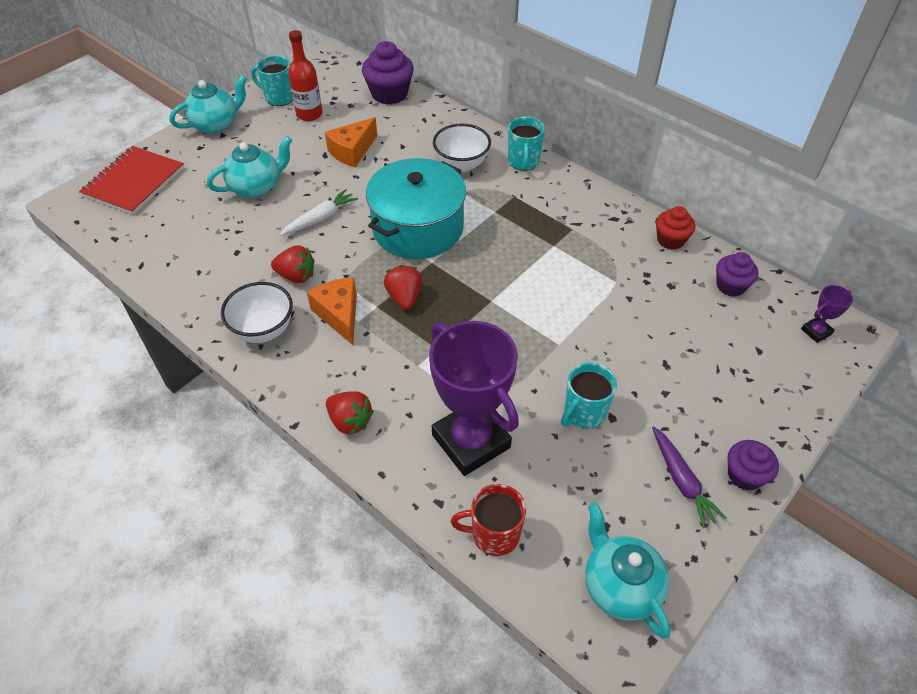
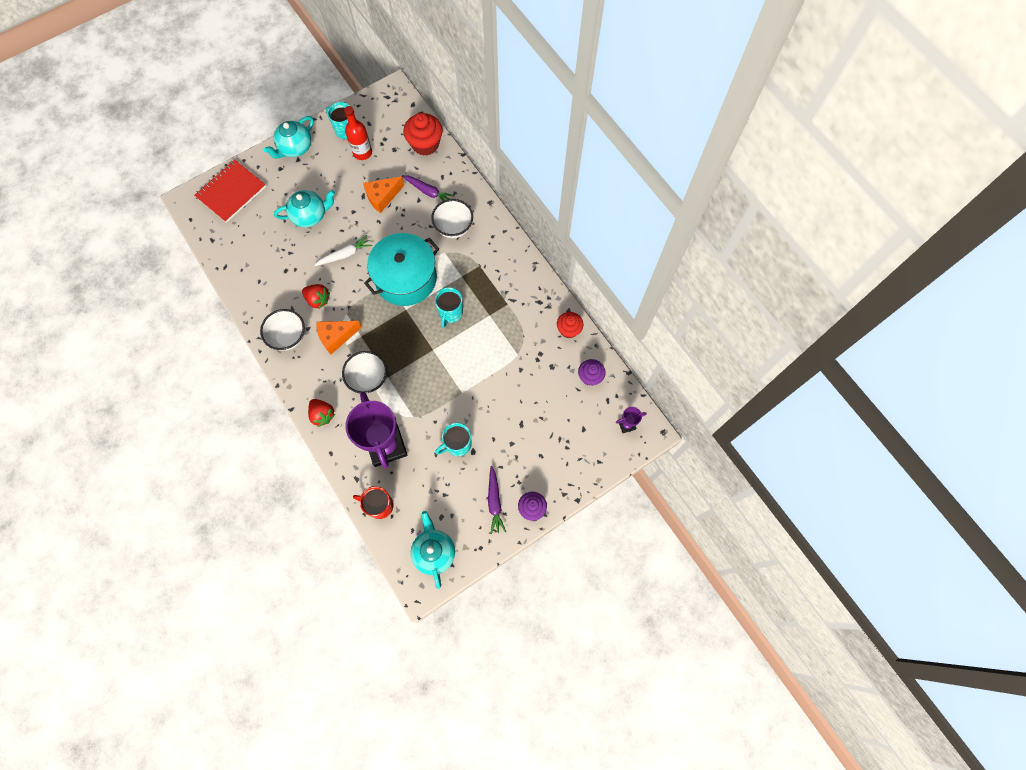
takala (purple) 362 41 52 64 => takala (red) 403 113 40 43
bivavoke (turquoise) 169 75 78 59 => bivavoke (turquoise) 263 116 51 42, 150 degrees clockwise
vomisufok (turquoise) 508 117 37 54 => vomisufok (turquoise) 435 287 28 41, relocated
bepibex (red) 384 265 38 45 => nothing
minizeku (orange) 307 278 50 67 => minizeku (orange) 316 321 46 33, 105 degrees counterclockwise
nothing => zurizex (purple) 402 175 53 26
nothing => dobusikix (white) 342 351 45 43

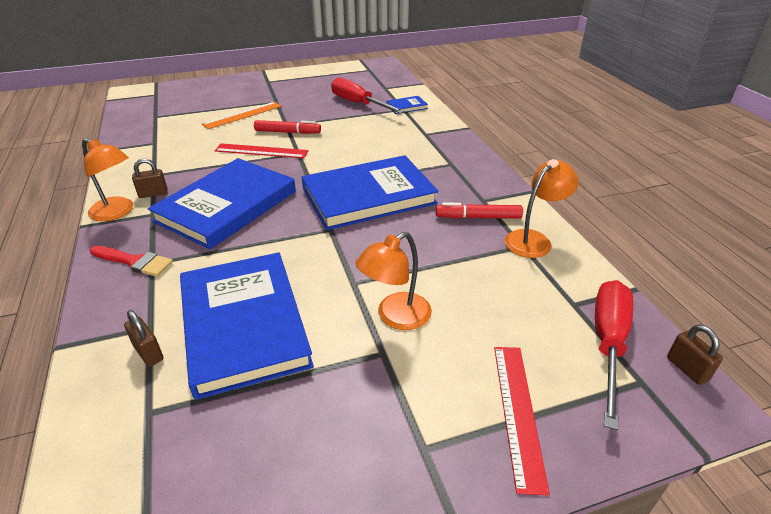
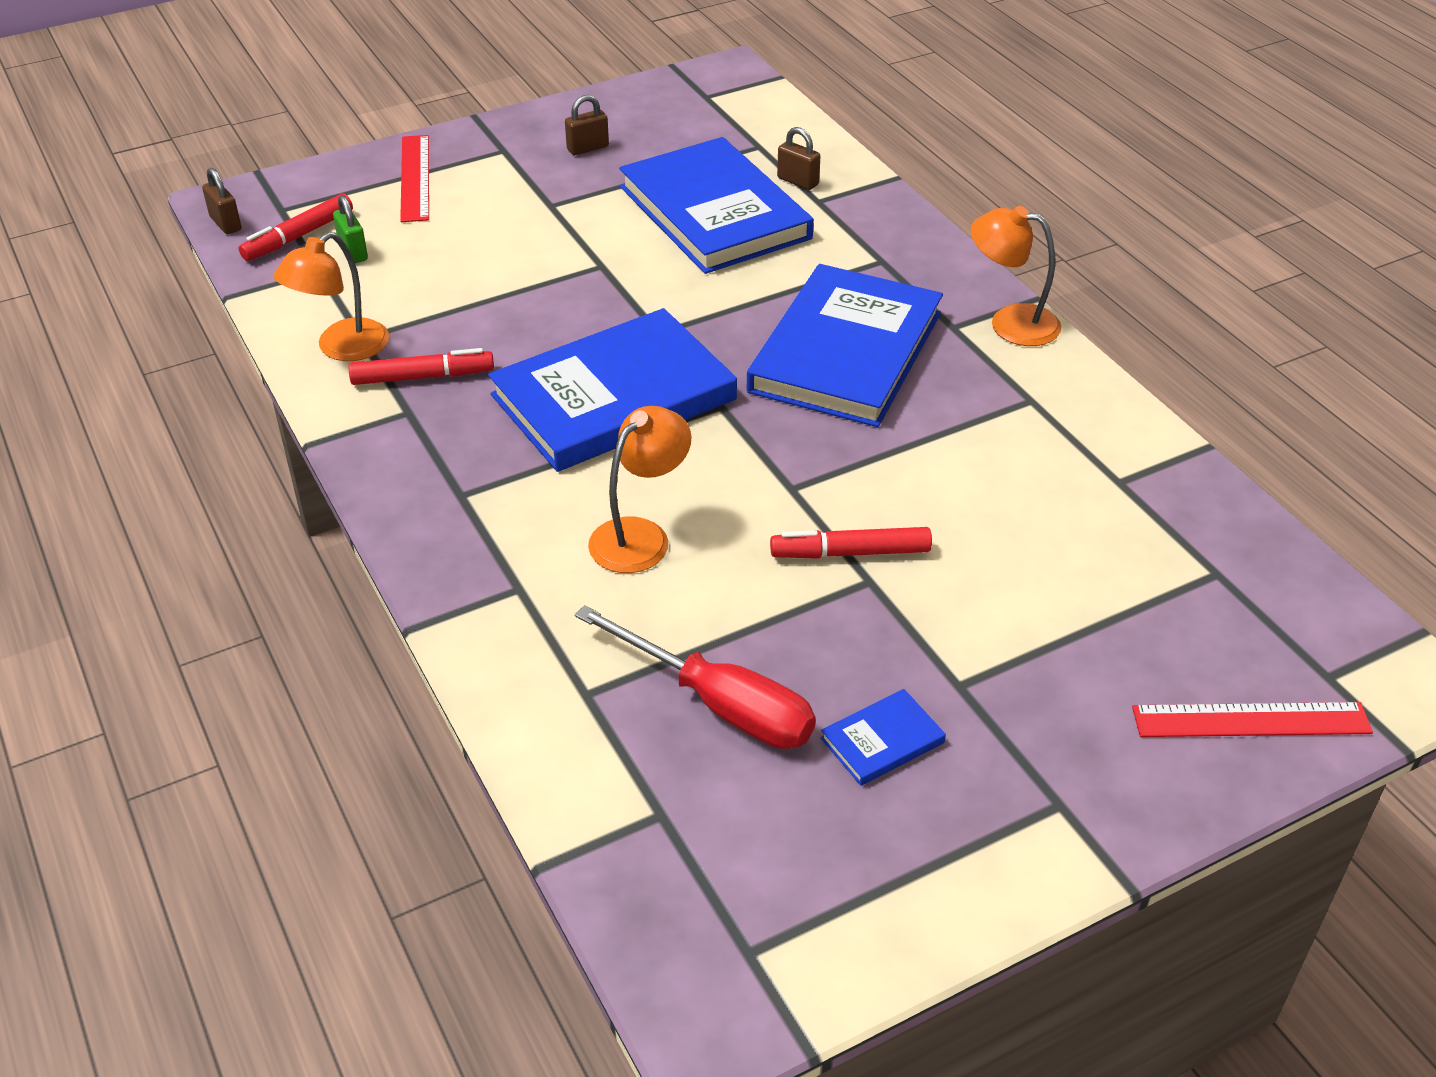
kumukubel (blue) 387 96 41 18 => kumukubel (blue) 821 689 125 97, relocated
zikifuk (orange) 202 102 80 27 => nothing
zikifuk (red) 215 143 93 15 => zikifuk (red) 1132 702 241 35, relocated
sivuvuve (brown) 132 159 35 39 => sivuvuve (brown) 565 95 44 60, relocated
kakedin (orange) 355 232 77 98 => kakedin (orange) 588 406 103 167, relocated
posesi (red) 90 246 83 31 => nothing
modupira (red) 595 280 38 150 => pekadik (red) 239 193 114 68
nothing => sivuvuve (green) 333 195 35 68

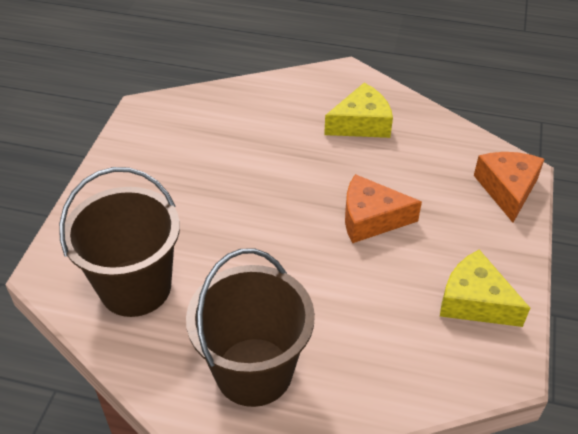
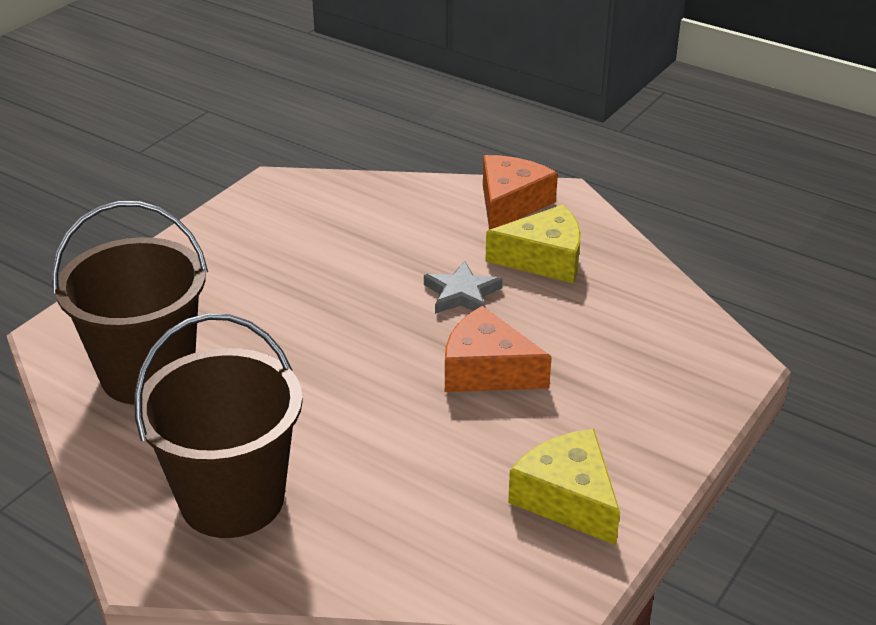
minizeku (orange) 474 152 71 71 => minizeku (orange) 483 155 75 75, relocated
nothing => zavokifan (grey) 424 260 78 54

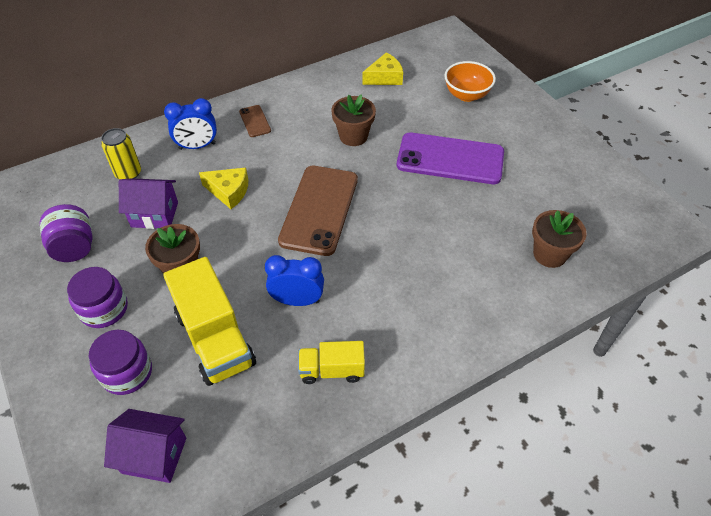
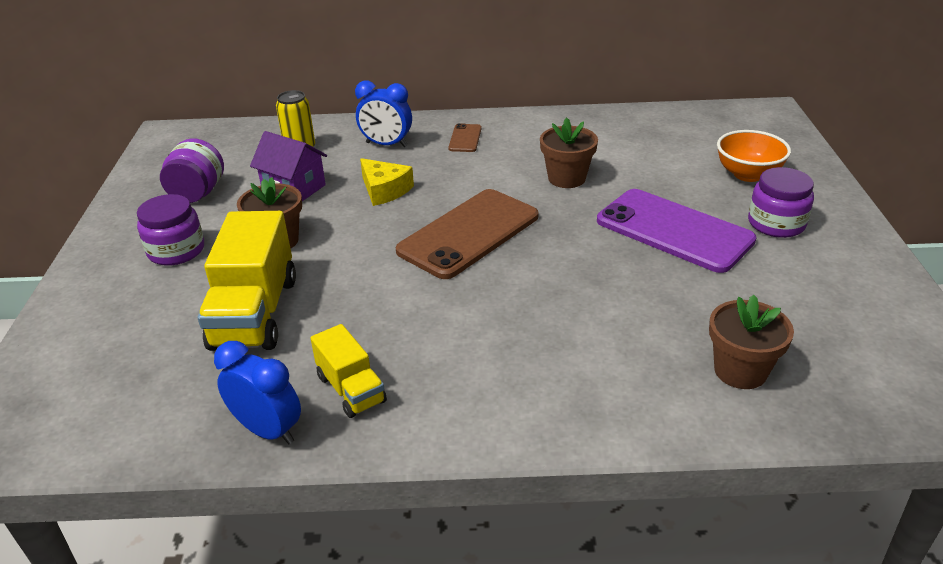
minizeku (yellow) 362 53 41 32 => nothing
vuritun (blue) 265 255 59 51 => vuritun (blue) 214 341 87 103, relocated
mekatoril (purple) 89 330 63 65 => mekatoril (purple) 748 167 66 71, relocated
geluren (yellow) 298 341 67 43 => geluren (yellow) 310 324 77 94, 150 degrees counterclockwise
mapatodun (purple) 104 409 82 74 => nothing

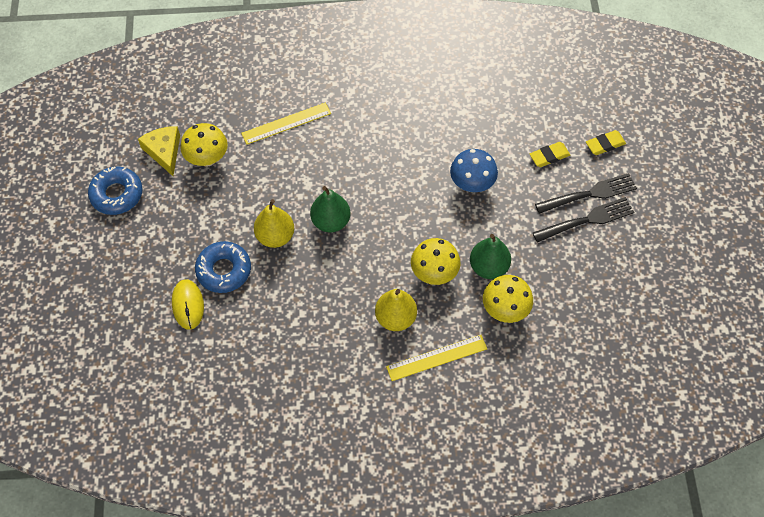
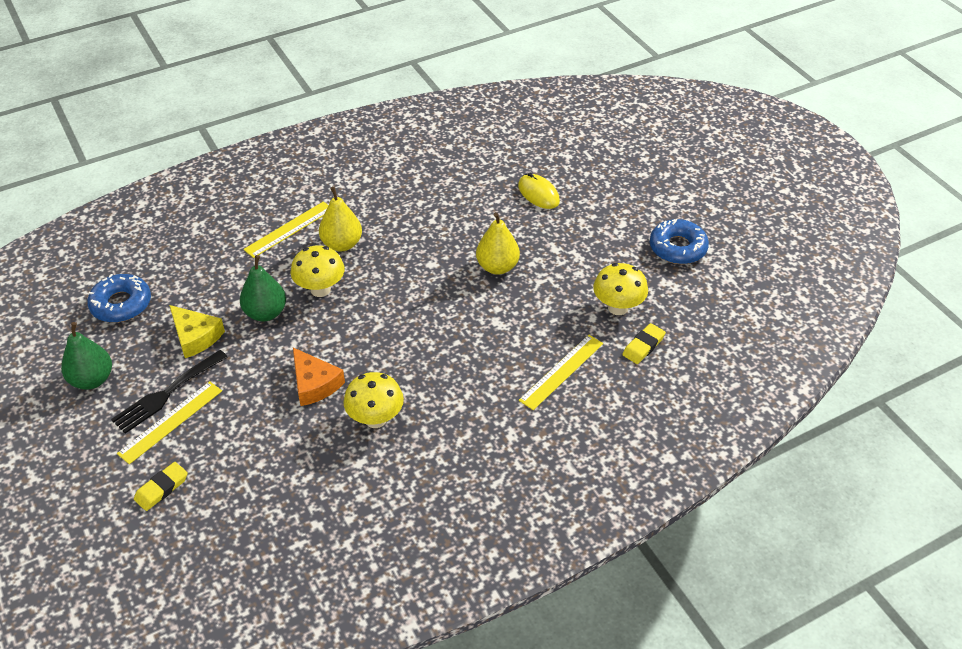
minizeku (yellow) 138 126 42 50 => minizeku (yellow) 169 305 56 53, relocated
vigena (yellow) 530 142 40 25 => vigena (yellow) 622 323 44 41, relocated
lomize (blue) 450 149 48 43 => minizeku (orange) 293 348 52 58
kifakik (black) 535 173 102 41 => zikifuk (yellow) 117 381 105 83
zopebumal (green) 310 186 41 46 => zopebumal (green) 61 322 51 67, relocated
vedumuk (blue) 195 241 56 52 => vedumuk (blue) 87 274 64 49, relocated
lomize (yellow) 483 275 50 48 => lomize (yellow) 343 372 61 56, relocated

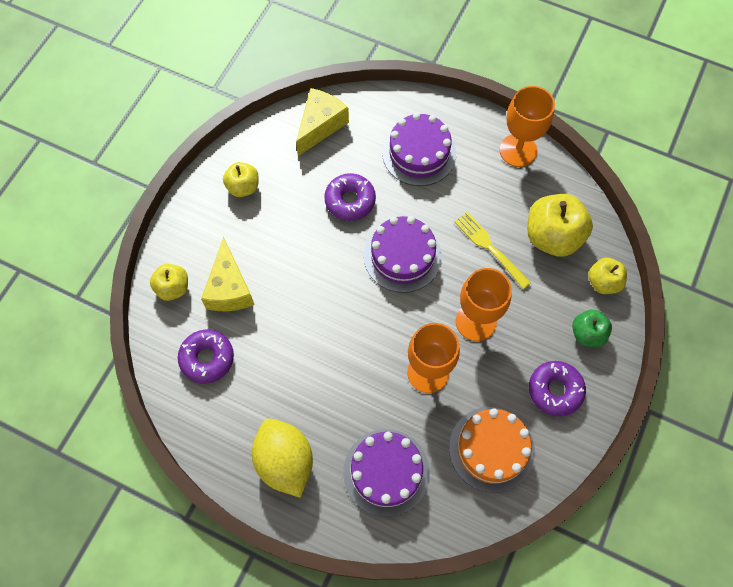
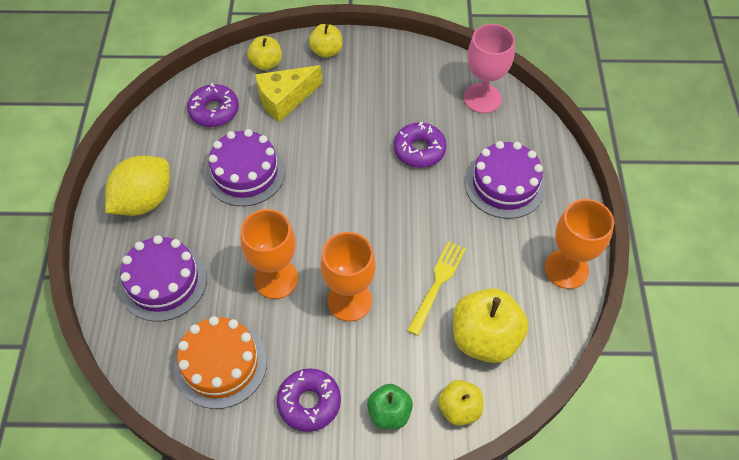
minizeku (yellow) 296 88 53 68 => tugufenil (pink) 464 24 51 89
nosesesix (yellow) 223 162 36 35 => nosesesix (yellow) 309 24 33 34, relocated
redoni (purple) 364 216 78 77 => redoni (purple) 205 129 81 77, relocated

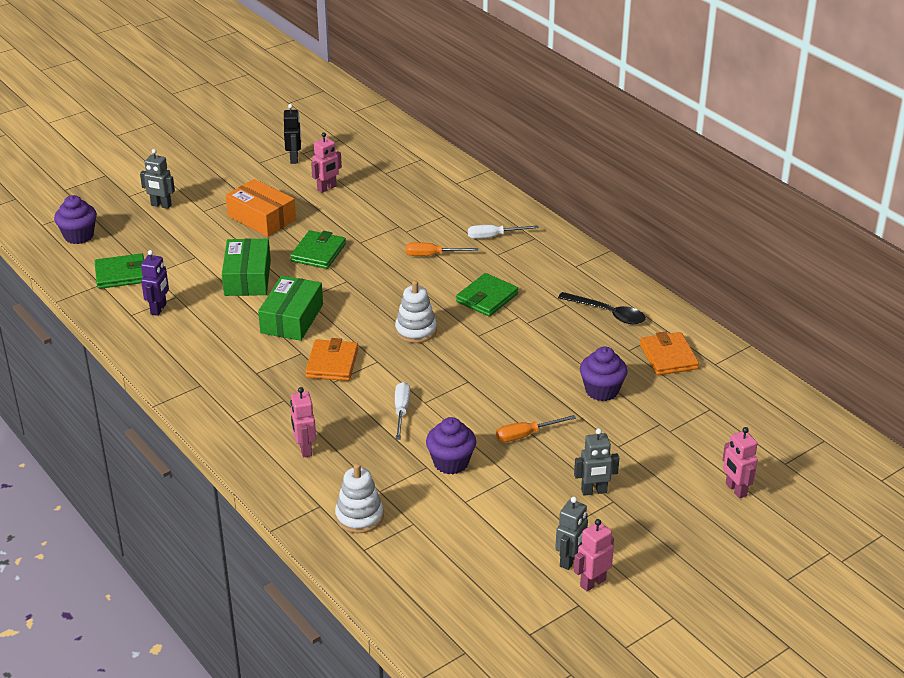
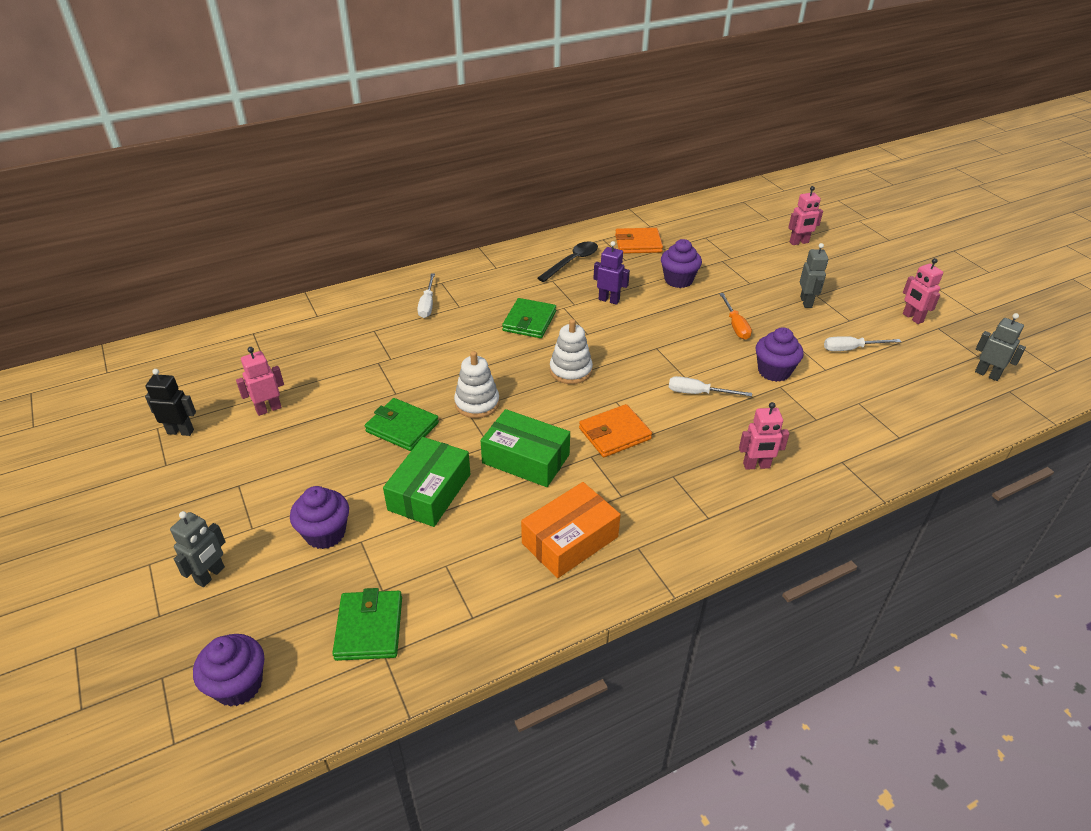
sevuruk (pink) 311 132 31 61 => sevuruk (pink) 236 347 48 69, 90 degrees counterclockwise
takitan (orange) 226 179 70 58 => takitan (orange) 521 482 100 96, relocated
takitan (green) 222 238 49 58 => takitan (green) 383 437 87 90, 75 degrees counterclockwise
modupira (orange) 406 242 72 14 => nothing
sevuruk (purple) 141 250 28 66 => sevuruk (purple) 593 241 37 64, relocated
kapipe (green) 456 273 62 44 => kapipe (green) 502 298 54 40, 60 degrees clockwise
kapipe (orange) 305 338 53 43 => kapipe (orange) 579 404 73 53, 45 degrees counterclockwise
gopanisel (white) 335 463 49 70 => gopanisel (white) 454 351 46 67, relocated
sevuruk (grey) 555 497 33 73 => sevuruk (grey) 975 313 51 68, relocated
nothing => modupira (white) 824 336 77 15
nothing => takala (purple) 290 486 59 63

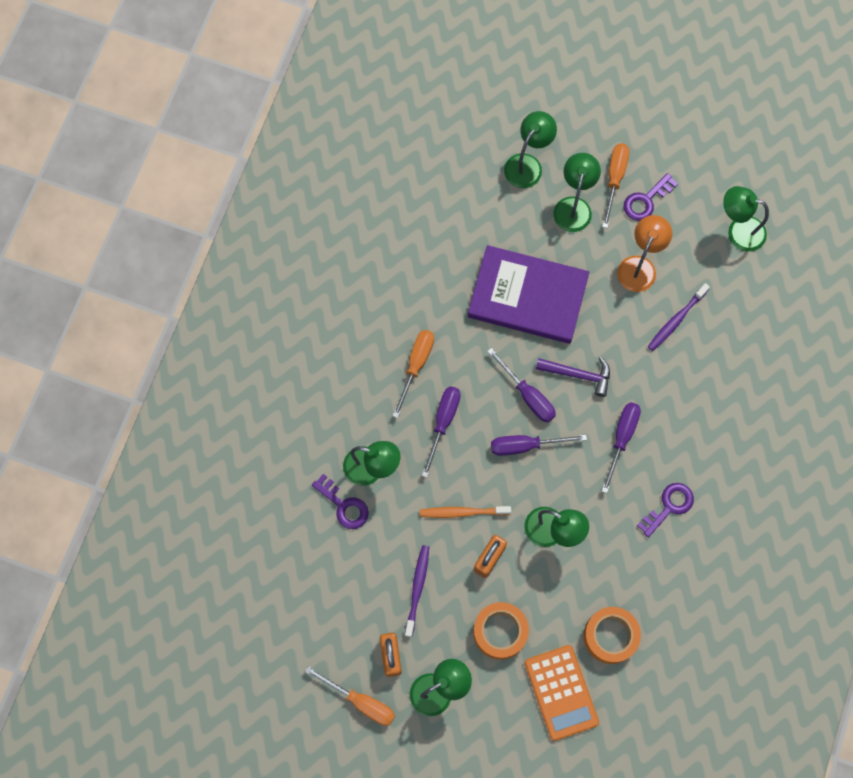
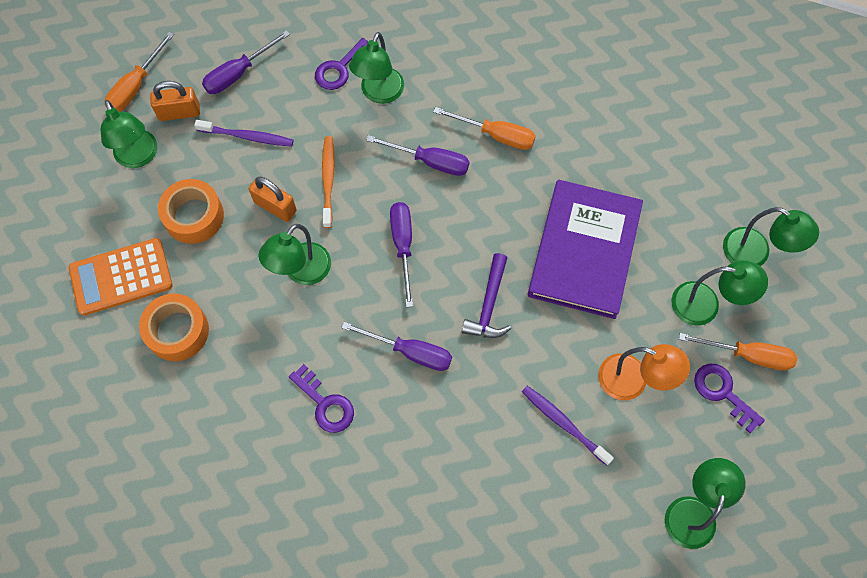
modupira (purple) 487 348 69 74 => modupira (purple) 202 30 88 64, relocated

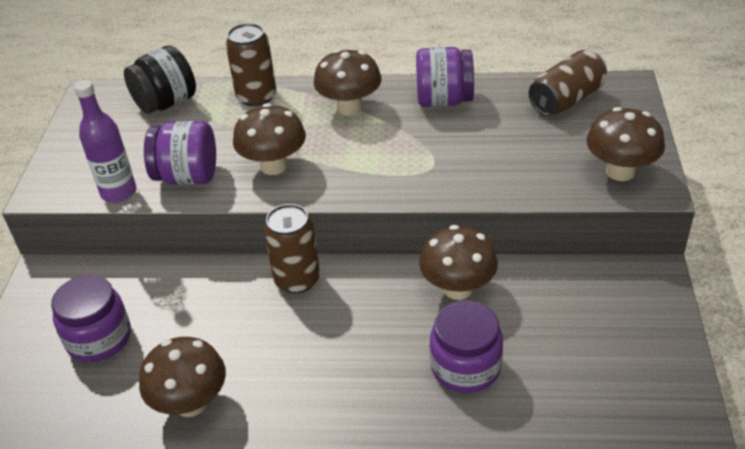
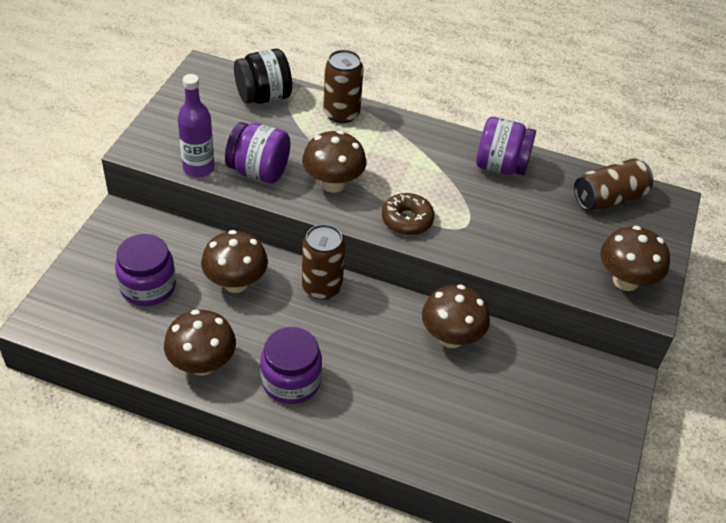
lomize (brown) 314 49 68 67 => lomize (brown) 201 230 67 63, relocated
mekatoril (purple) 430 301 73 92 => mekatoril (purple) 260 327 62 77, relocated
nothing => vedumuk (brown) 382 193 52 42

